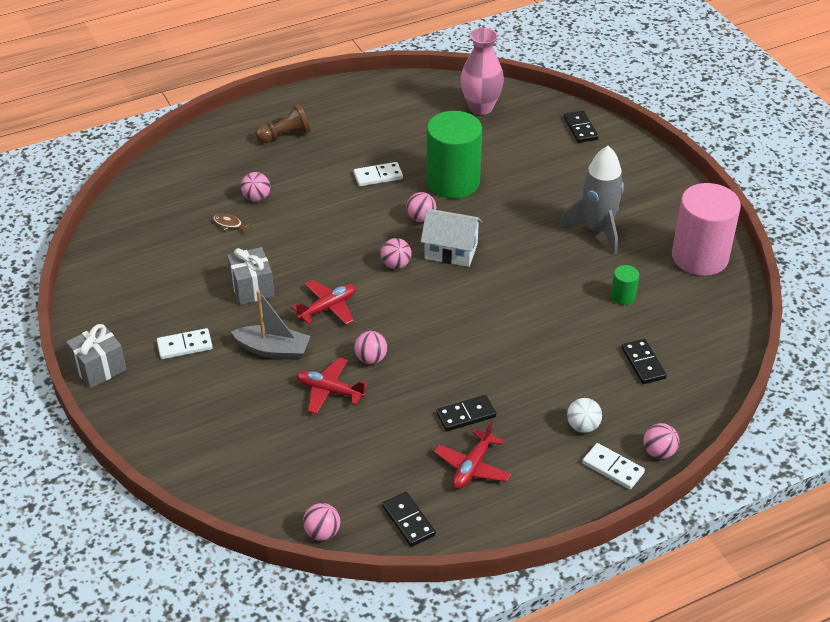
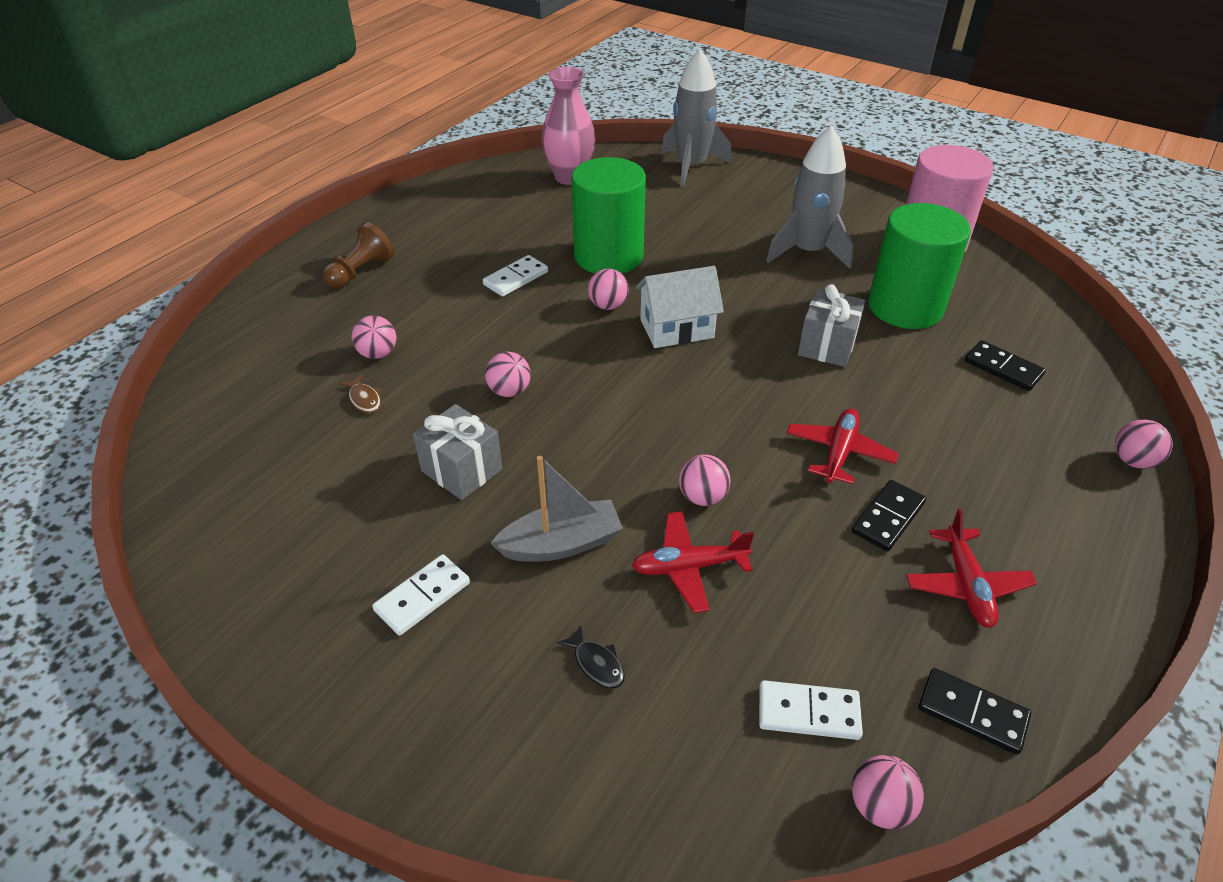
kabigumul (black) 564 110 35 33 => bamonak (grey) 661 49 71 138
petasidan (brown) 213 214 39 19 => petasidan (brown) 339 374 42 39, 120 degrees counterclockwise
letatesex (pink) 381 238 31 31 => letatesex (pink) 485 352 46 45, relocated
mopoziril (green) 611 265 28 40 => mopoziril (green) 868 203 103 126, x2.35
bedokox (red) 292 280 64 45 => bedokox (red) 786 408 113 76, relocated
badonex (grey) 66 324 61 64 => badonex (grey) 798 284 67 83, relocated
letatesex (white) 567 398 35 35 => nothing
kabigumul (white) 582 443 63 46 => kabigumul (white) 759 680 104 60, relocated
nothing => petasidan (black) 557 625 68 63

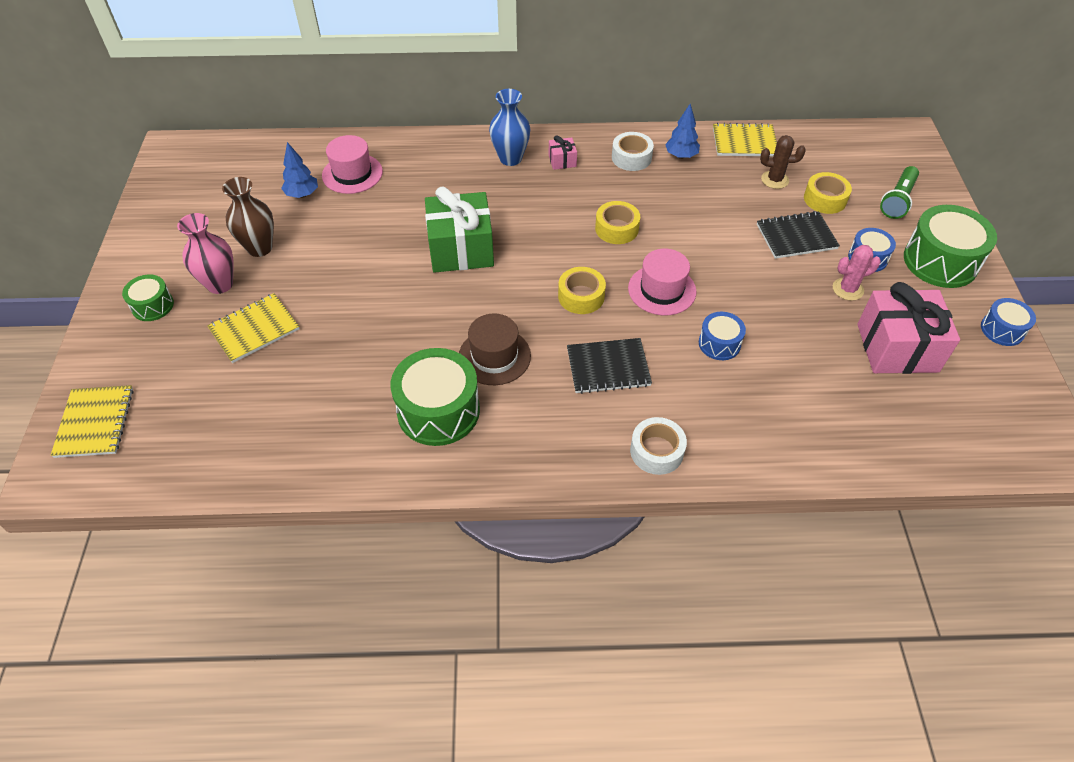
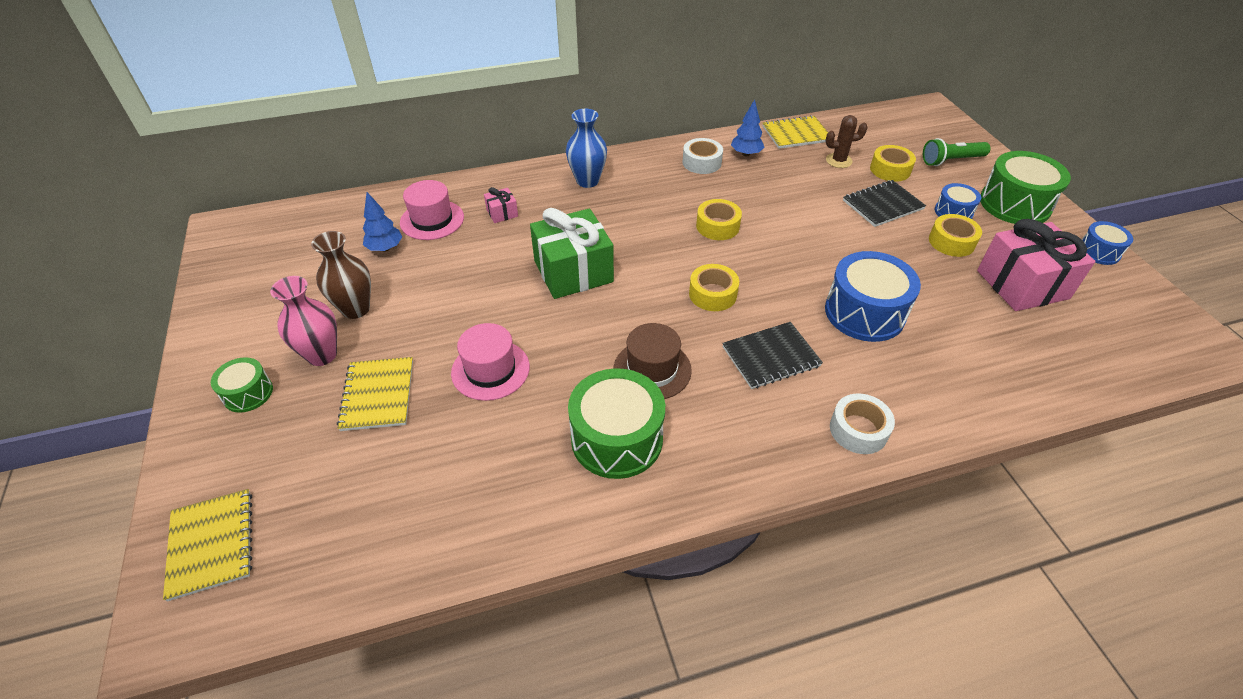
badonex (pink) 549 135 28 35 => badonex (pink) 484 187 34 36, relocated
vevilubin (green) 880 166 39 53 => vevilubin (green) 923 138 68 28, 60 degrees clockwise
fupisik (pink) 833 245 48 56 => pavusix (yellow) 929 214 53 43
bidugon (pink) 628 248 69 67 => bidugon (pink) 451 323 79 78, relocated
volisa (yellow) 207 293 93 70 => volisa (yellow) 337 357 76 74, 45 degrees counterclockwise
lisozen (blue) 699 312 47 48 => lisozen (blue) 825 251 96 91, x1.85

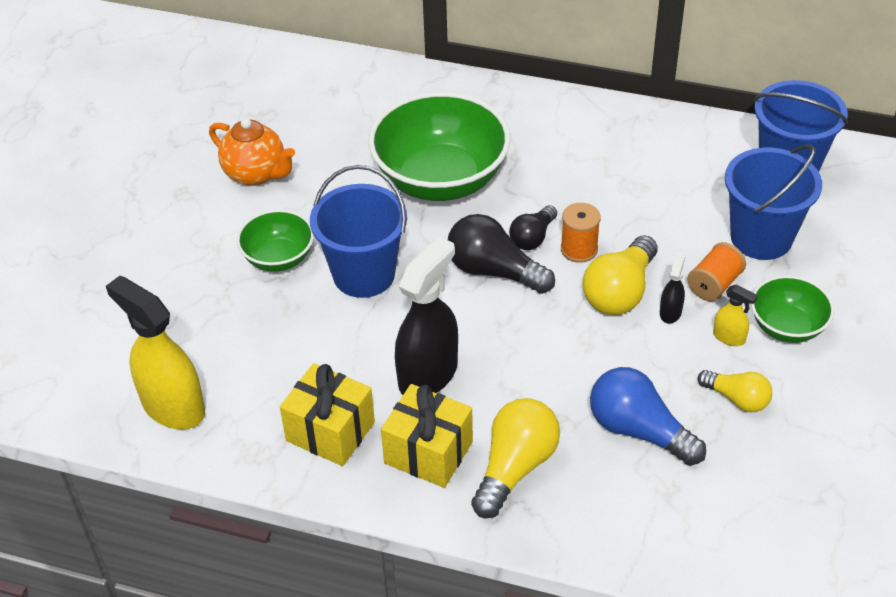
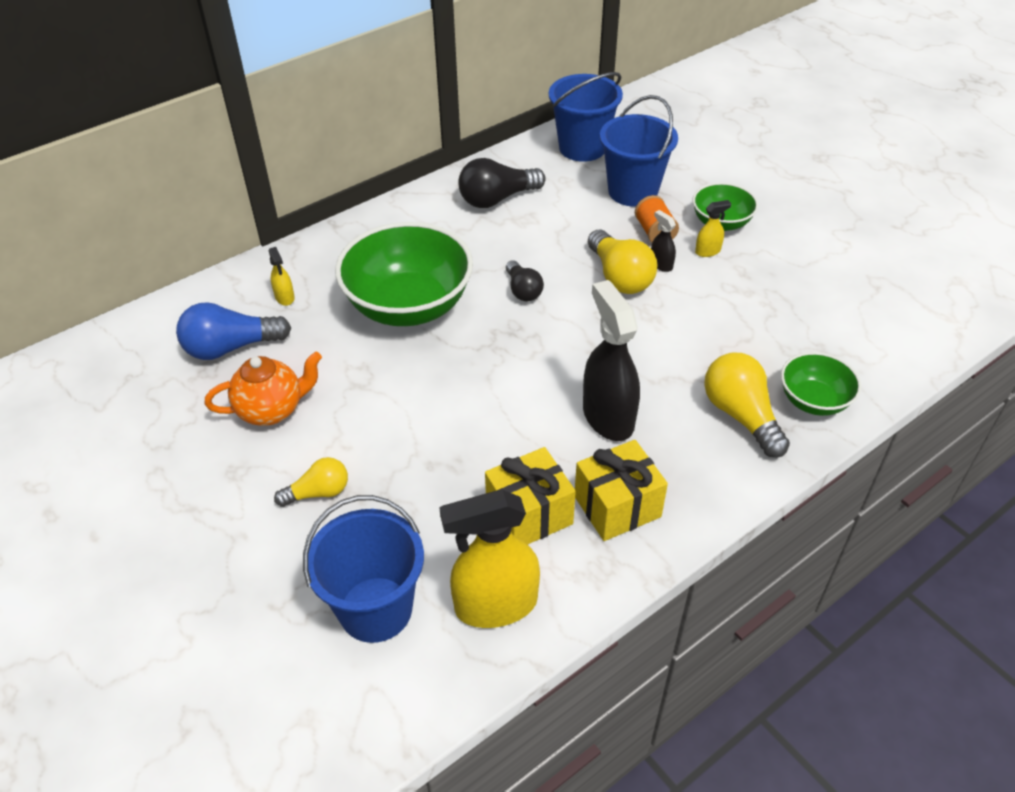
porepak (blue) 310 165 97 133 => porepak (blue) 303 495 121 148, relocated
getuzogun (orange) 561 203 40 60 => nothing
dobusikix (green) 237 209 77 63 => dobusikix (green) 781 352 80 64, relocated
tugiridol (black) 448 214 107 80 => tugiridol (black) 458 158 88 50, relocated
tugiridol (blue) 590 367 116 99 => tugiridol (blue) 176 302 115 58, relocated
tugiridol (yellow) 698 370 74 42 => tugiridol (yellow) 274 457 74 50, relocated
badonex (yellow) 381 384 92 104 => badonex (yellow) 485 447 91 98, relocated
nothing => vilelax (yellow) 269 247 26 59

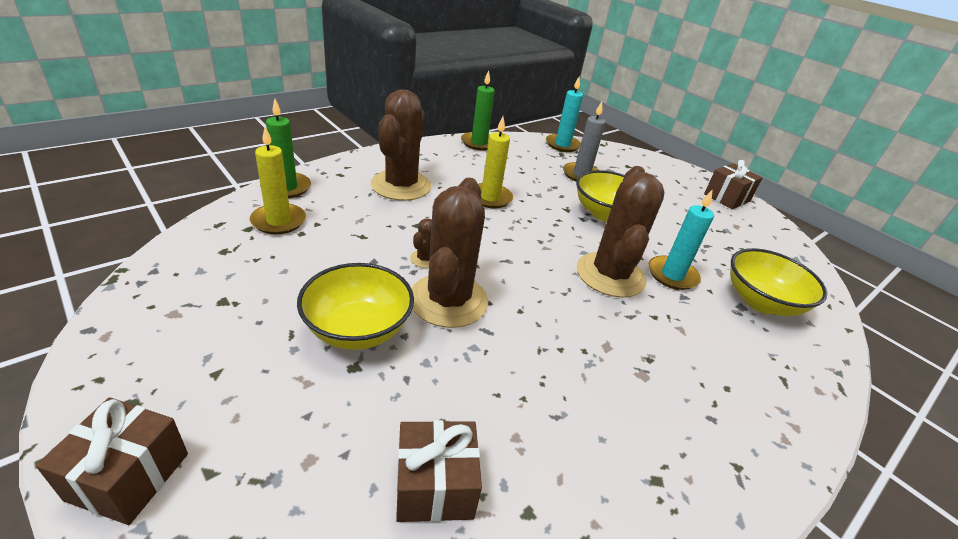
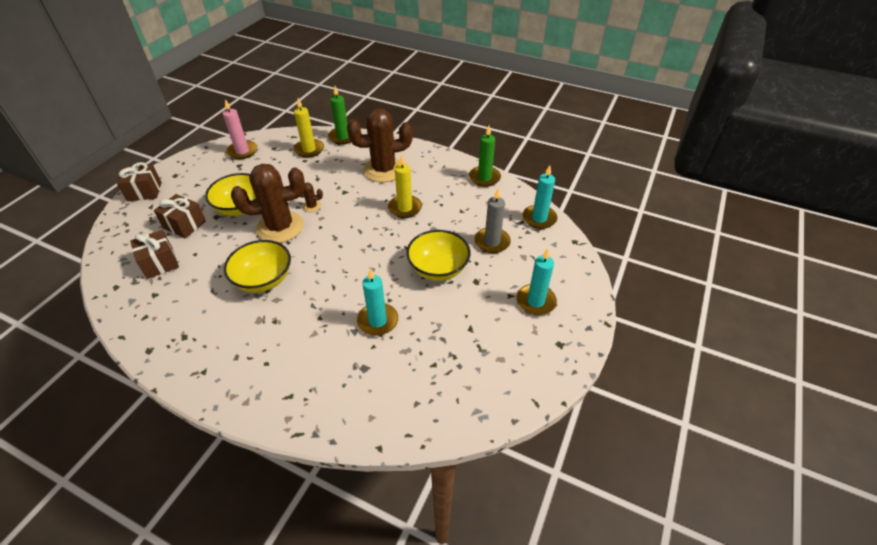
badonex (brown) 704 160 59 49 => badonex (brown) 154 194 52 44, relocated
fupisik (brown) 577 166 88 132 => nothing
dobusikix (yellow) 730 248 97 68 => dobusikix (yellow) 224 240 67 53, relocated
nothing => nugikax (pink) 223 99 34 60
nothing => nugikax (turquoise) 516 248 41 67

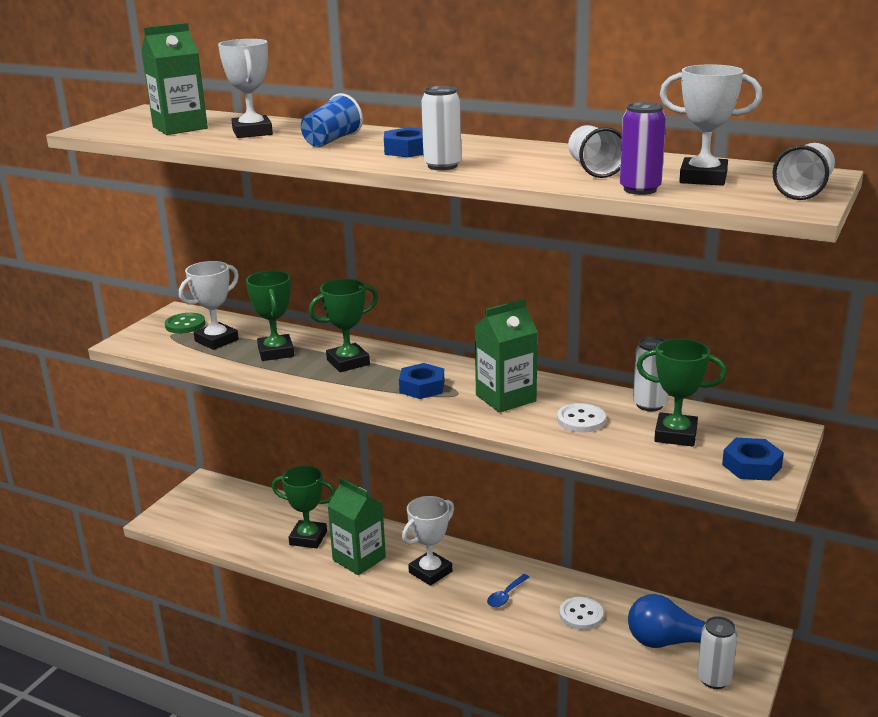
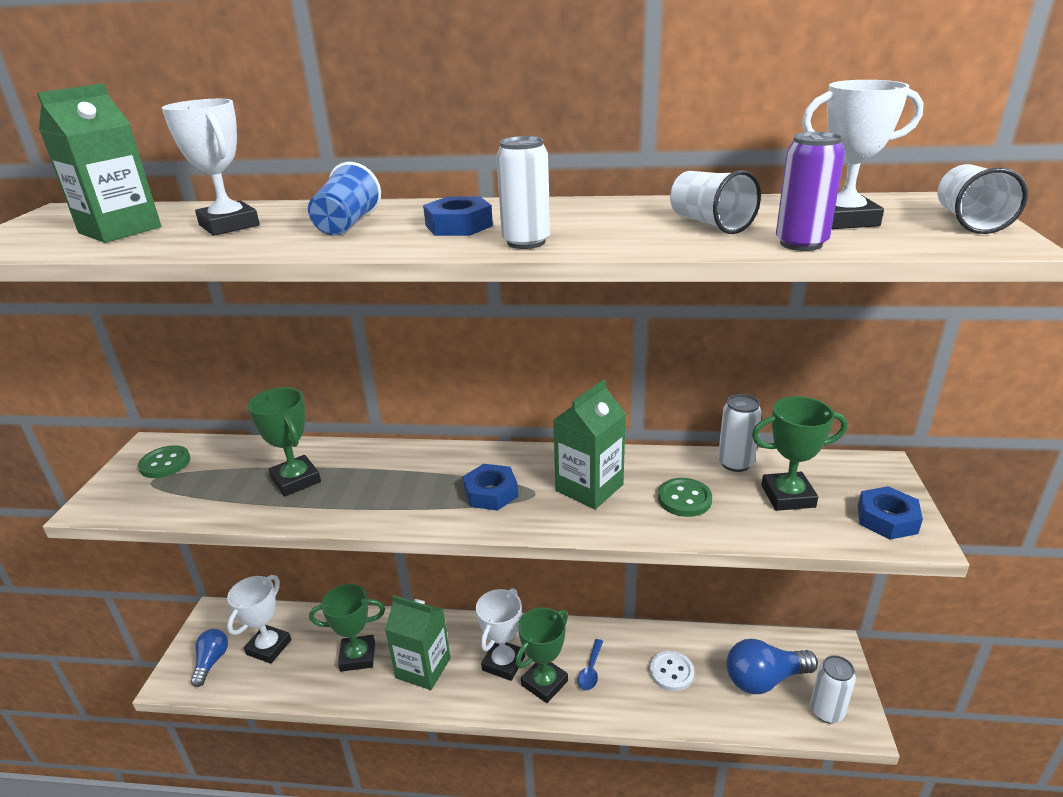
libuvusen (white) 179 261 60 89 => libuvusen (white) 227 575 64 89, relocated
libuvusen (green) 309 279 69 93 => libuvusen (green) 515 607 53 96, relocated
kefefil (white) 557 403 49 30 => kefefil (green) 658 478 54 39
nothing => tugiridol (blue) 191 629 37 58

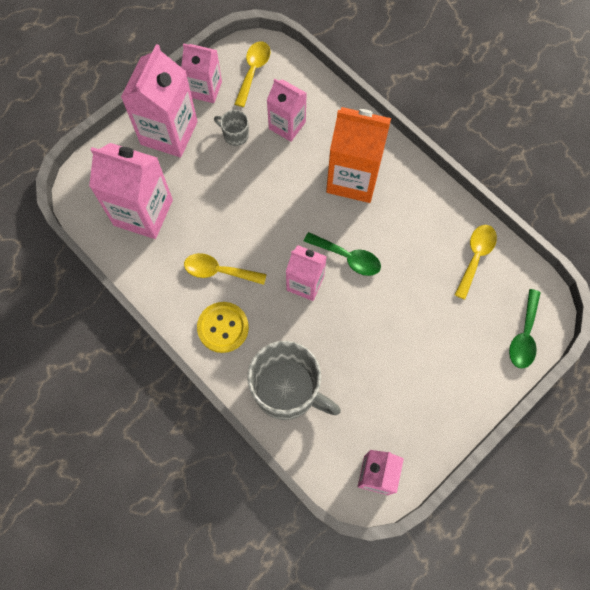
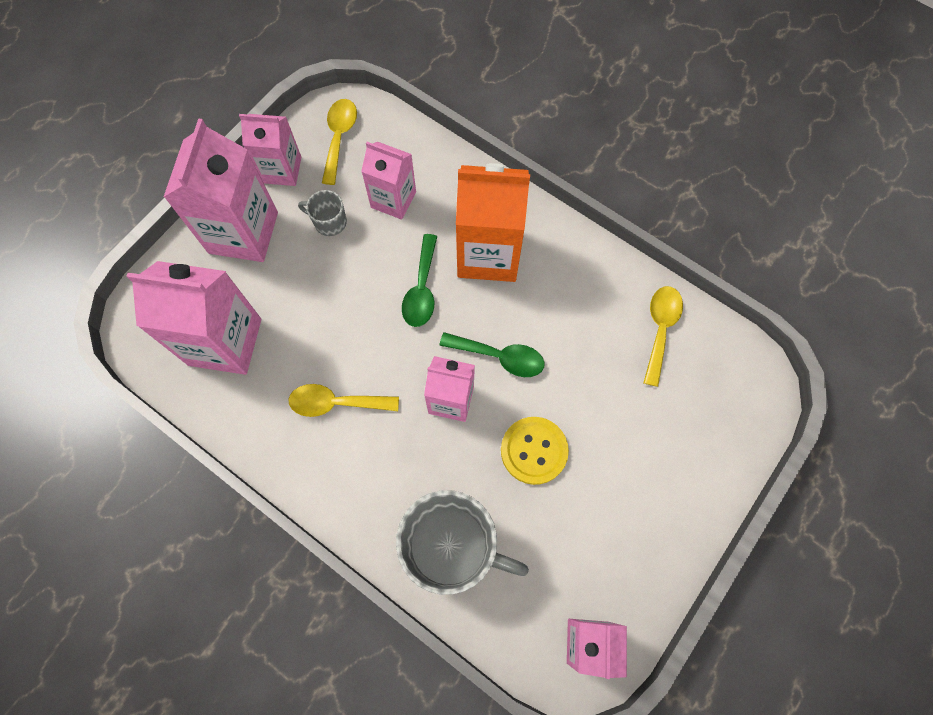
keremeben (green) 509 289 32 79 => keremeben (green) 402 234 35 93, relocated
kefefil (yellow) 197 302 52 51 => kefefil (yellow) 501 417 68 68, relocated

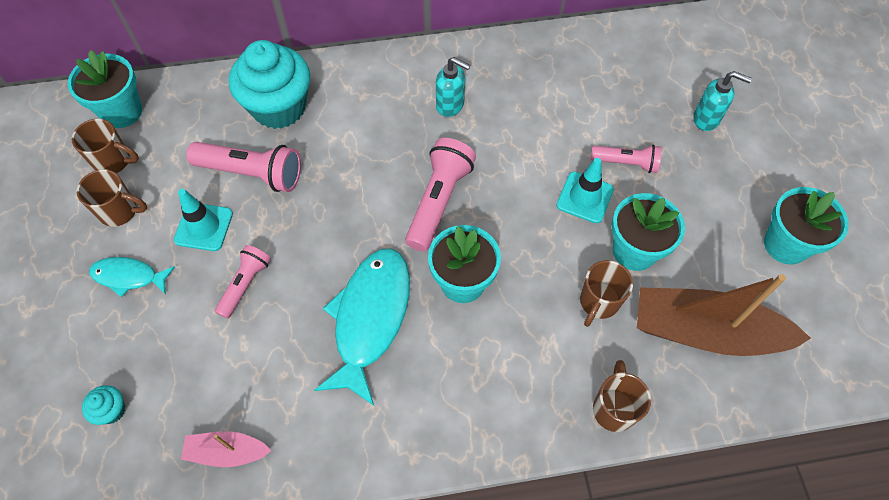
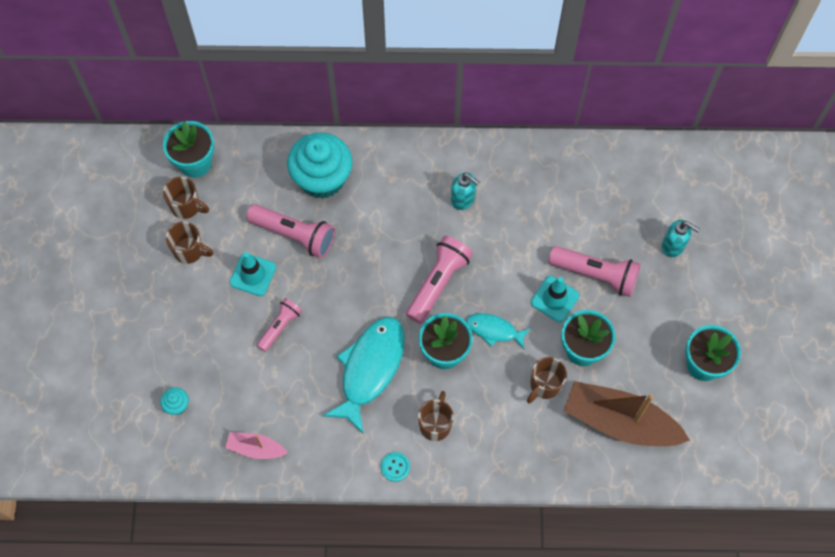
vevilubin (pink) 591 145 70 28 => vevilubin (pink) 548 246 93 51, x1.62
petasidan (turquoise) 89 257 86 41 => petasidan (turquoise) 466 313 65 36, relocated
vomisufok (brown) 593 360 58 72 => vomisufok (brown) 418 391 36 50, relocated
nothing => kefefil (turquoise) 381 452 29 30

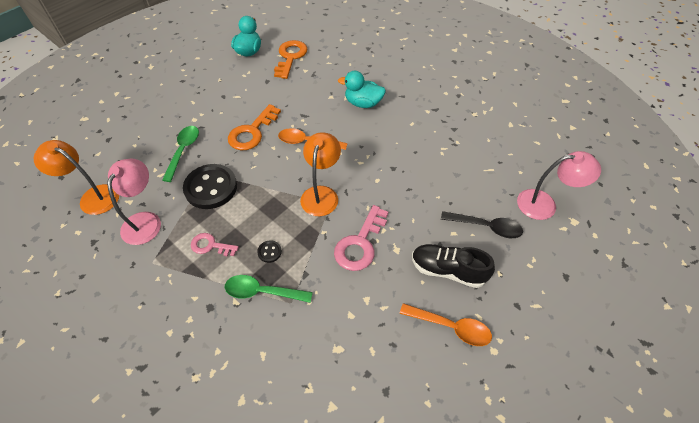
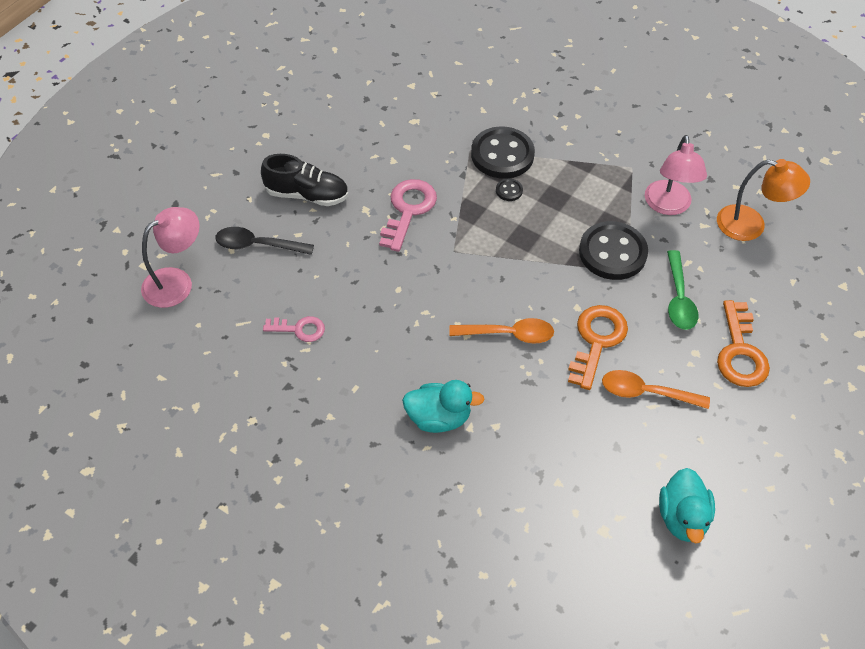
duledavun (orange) 274 40 34 39 => duledavun (orange) 717 300 53 87, relocated
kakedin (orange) 300 132 41 84 => nothing
kakedin (pink) 517 151 84 69 => kakedin (pink) 141 207 59 101, 150 degrees clockwise
duledavun (pink) 191 233 48 23 => duledavun (pink) 263 316 62 26, relocated
keremeben (green) 225 275 88 28 => kefefil (black) 471 126 64 53
keremeben (orange) 400 303 92 43 => keremeben (orange) 602 370 108 39, relocated

